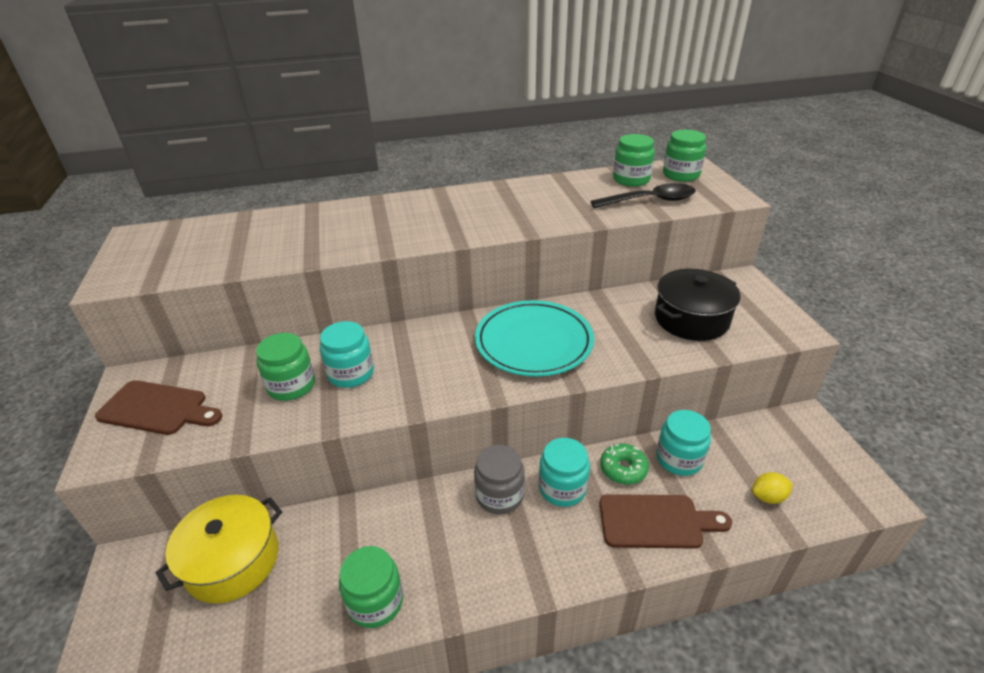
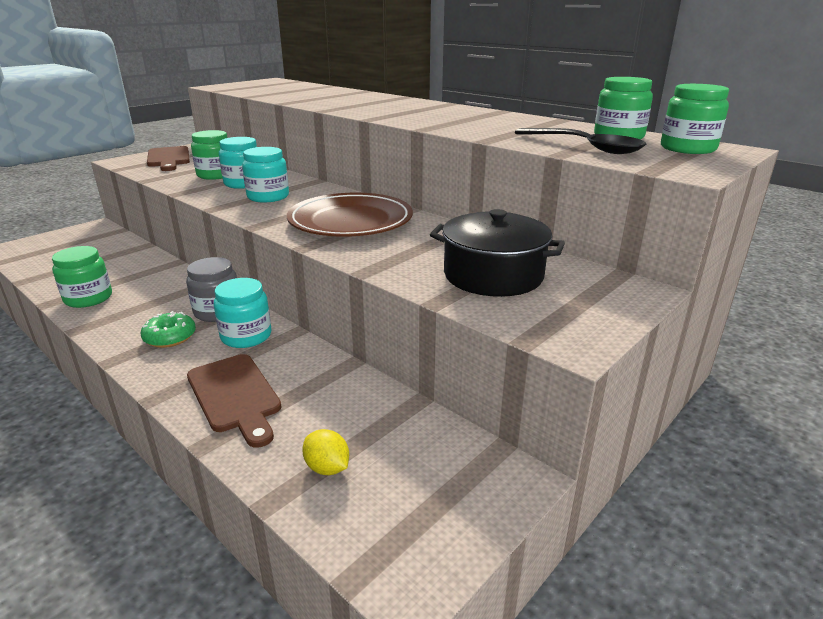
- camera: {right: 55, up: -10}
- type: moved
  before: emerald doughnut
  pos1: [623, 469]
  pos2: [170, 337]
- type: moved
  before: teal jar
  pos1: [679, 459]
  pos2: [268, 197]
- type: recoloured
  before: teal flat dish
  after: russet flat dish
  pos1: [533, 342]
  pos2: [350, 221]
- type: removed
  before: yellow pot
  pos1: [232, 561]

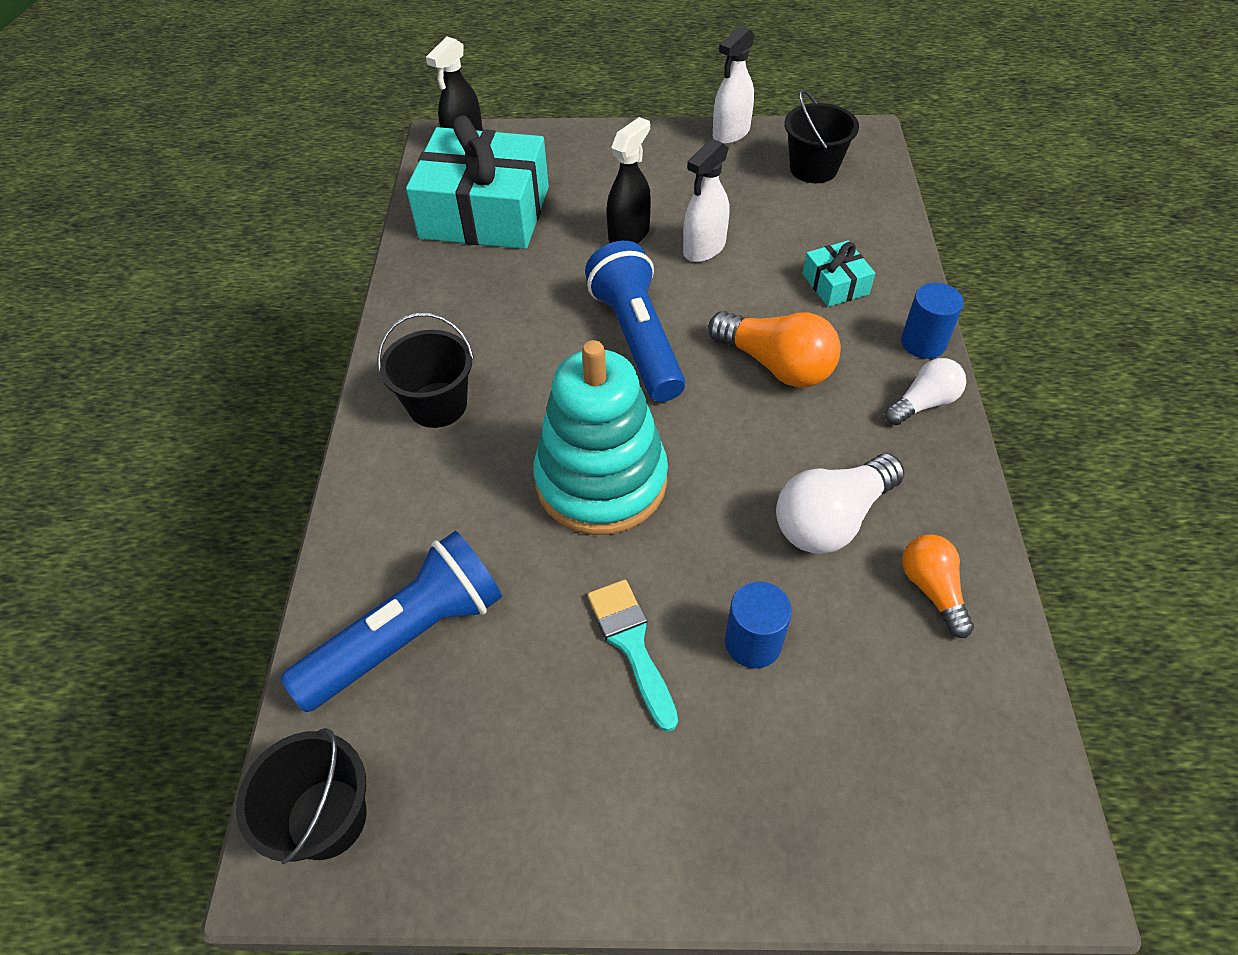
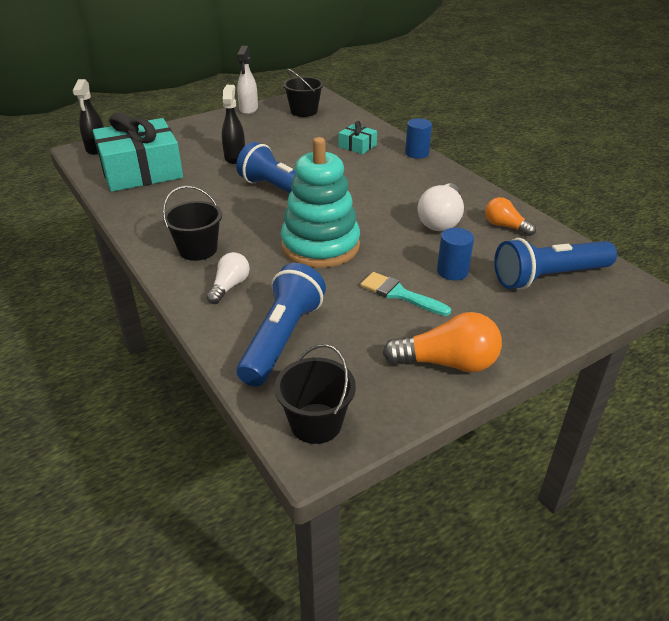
- camera: {right: -35, up: -15}
- type: moved
  before: snow-white bulb
  pos1: [923, 403]
  pos2: [229, 286]
- type: moved
  before: orange-coloured bulb
  pos1: [776, 365]
  pos2: [447, 363]
- type: added
  after: blue flashlight
  pos2: [549, 277]
- type: removed
  before: snow-white spray bottle
  pos1: [704, 248]

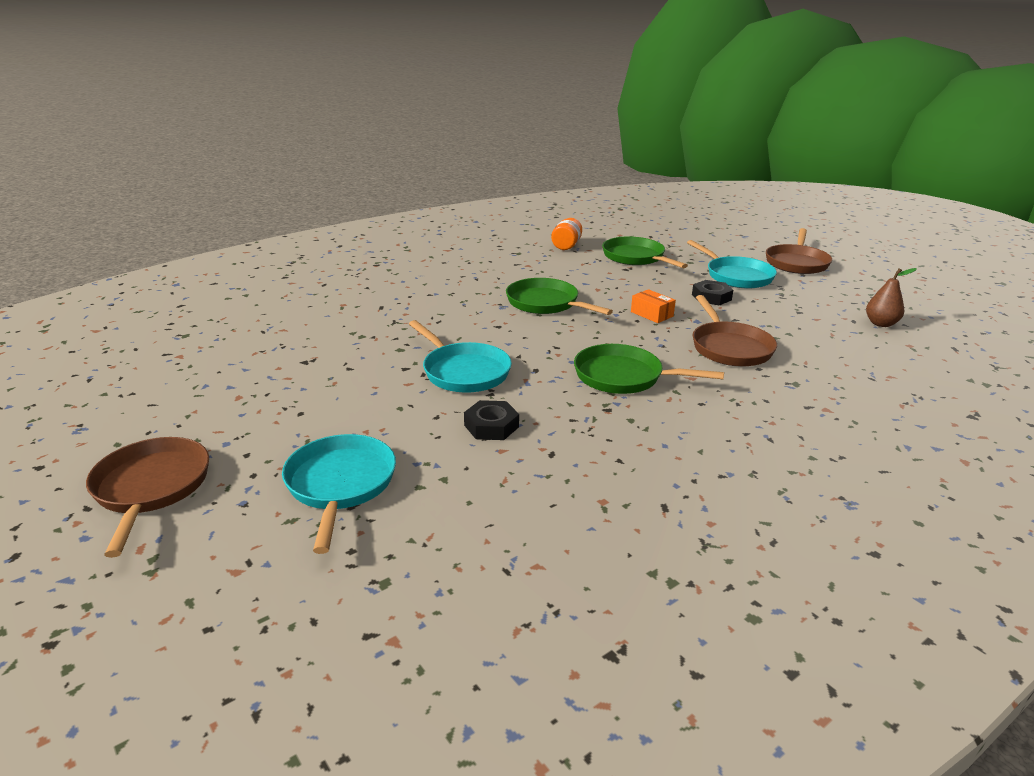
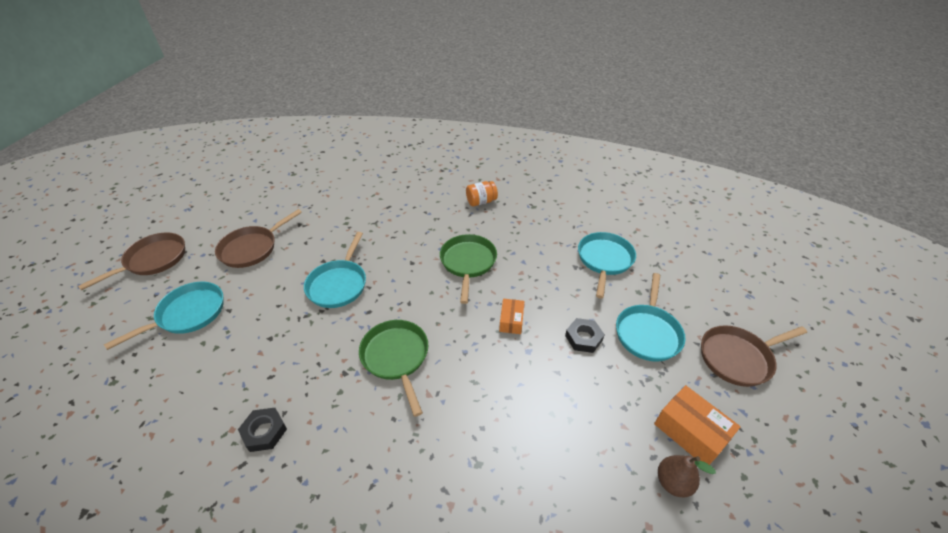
- camera: {right: 50, up: 15}
- type: moved
  before: russet pan
  pos1: [729, 347]
  pos2: [252, 248]
- type: moved
  before: black hex nut
  pos1: [491, 426]
  pos2: [264, 432]
- type: moved
  before: orange-coloured jar
  pos1: [566, 245]
  pos2: [481, 202]
- type: recoloured
  before: emerald pan
  after: teal pan
  pos1: [636, 258]
  pos2: [604, 260]
- type: added
  after: orange-coloured box
  pos2: [690, 432]

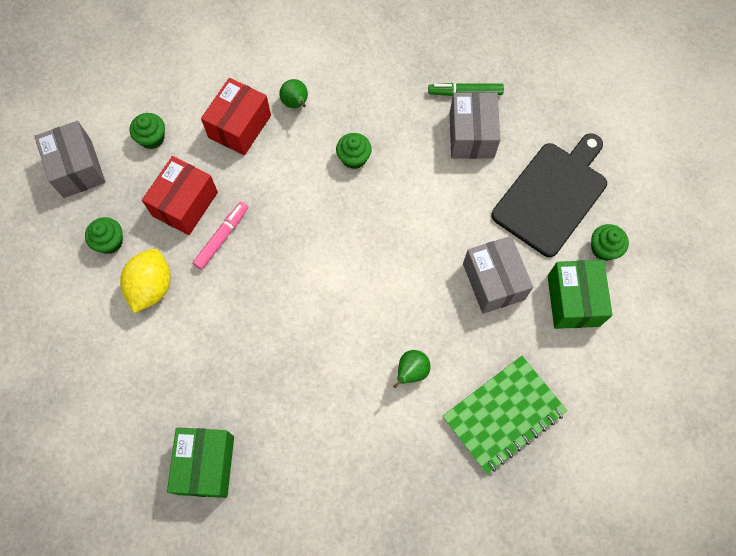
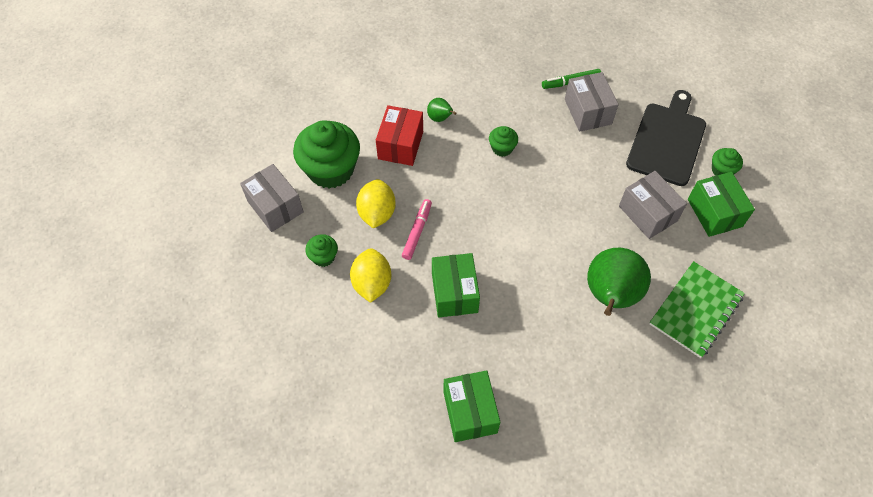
- camera: {right: -15, up: -10}
- type: resized
  before: emerald cupcake
  pos1: [152, 138]
  pos2: [331, 170]
  scale: 2.16
- type: replaced
  before: scarlet box
  after: yellow lemon
  pos1: [185, 204]
  pos2: [377, 213]
- type: added
  after: emerald box
  pos2: [454, 293]
- type: resized
  before: emerald pear fruit
  pos1: [411, 371]
  pos2: [610, 296]
  scale: 2.22

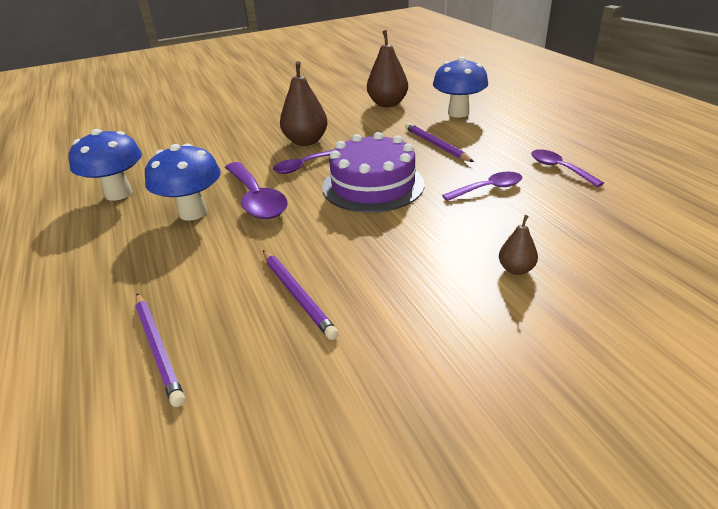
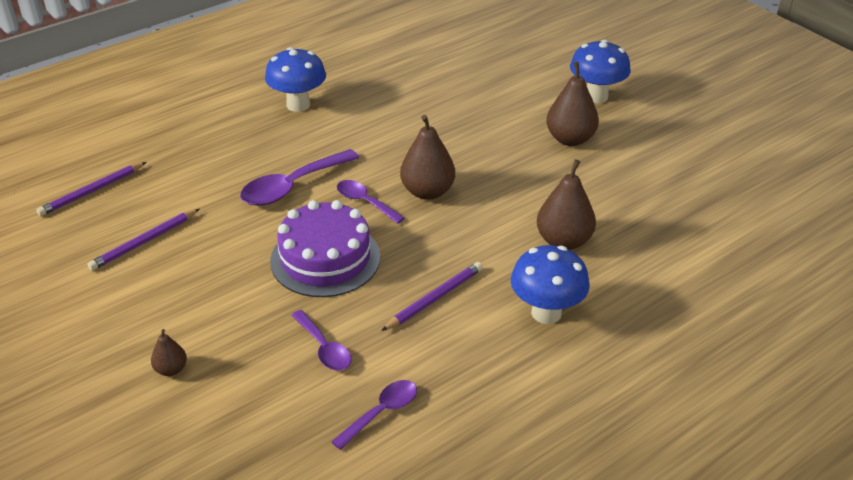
- camera: {right: 75, up: 5}
- type: added
  after: russet pear fruit
  pos2: [570, 139]
- type: moved
  before: blue fungus
  pos1: [193, 213]
  pos2: [596, 97]

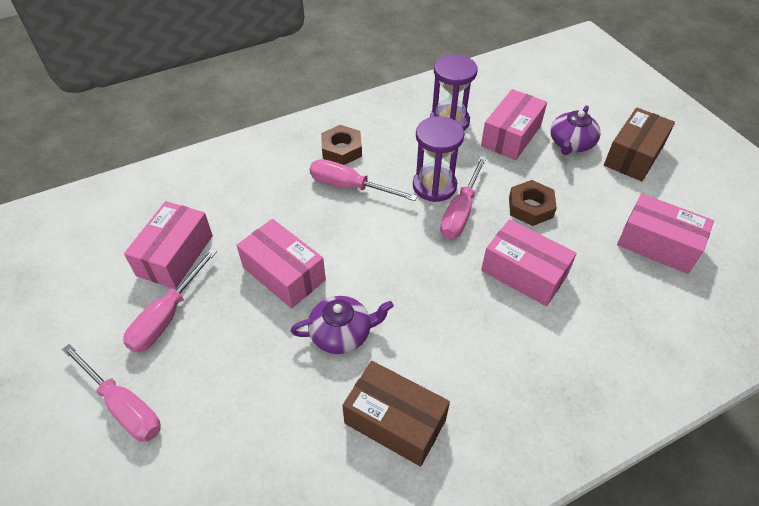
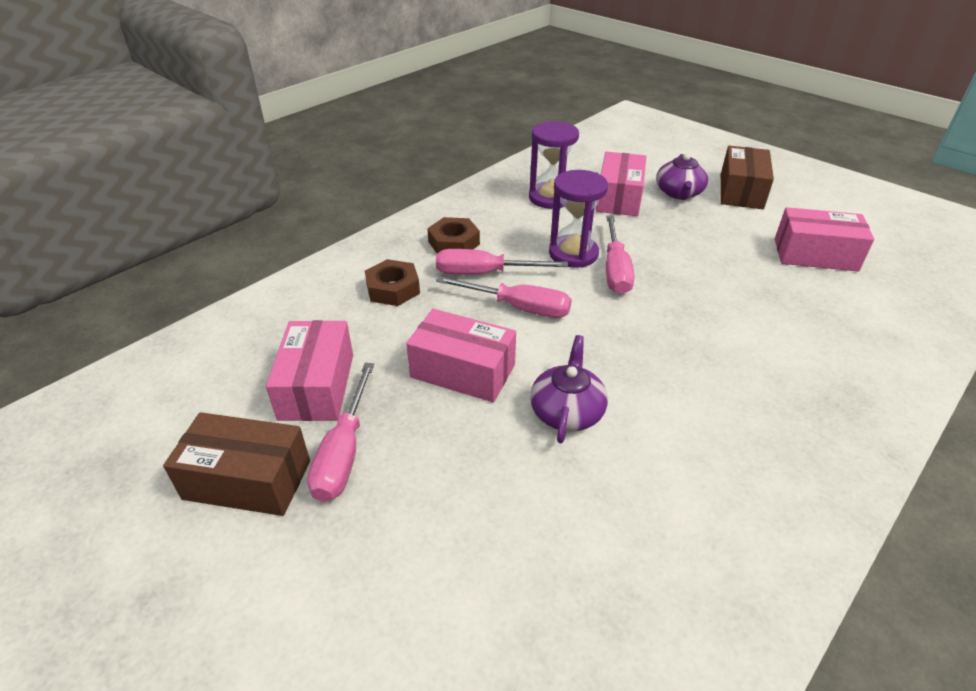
- camera: {right: -20, up: -10}
- type: moved
  before: russet box
  pos1: [395, 421]
  pos2: [247, 480]
- type: moved
  before: russet hex nut
  pos1: [530, 207]
  pos2: [393, 289]
- type: moved
  before: rose-pink hand screwdriver
  pos1: [123, 406]
  pos2: [518, 307]
- type: turned
  before: royal purple tea pot
  pos1: [342, 333]
  pos2: [567, 411]
  turn: -45
- type: removed
  before: rose-pink box
  pos1: [524, 273]

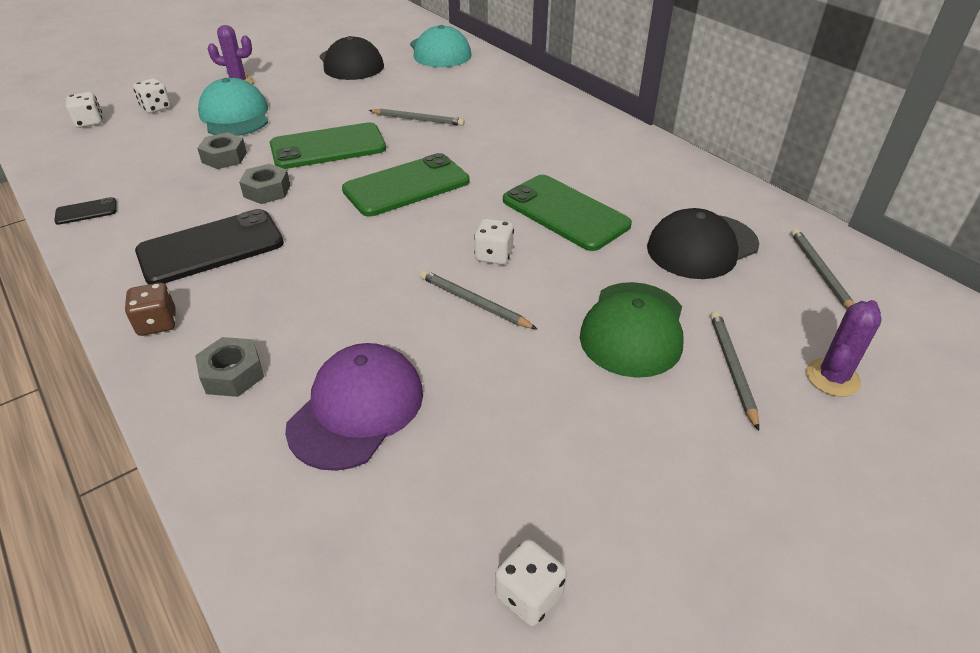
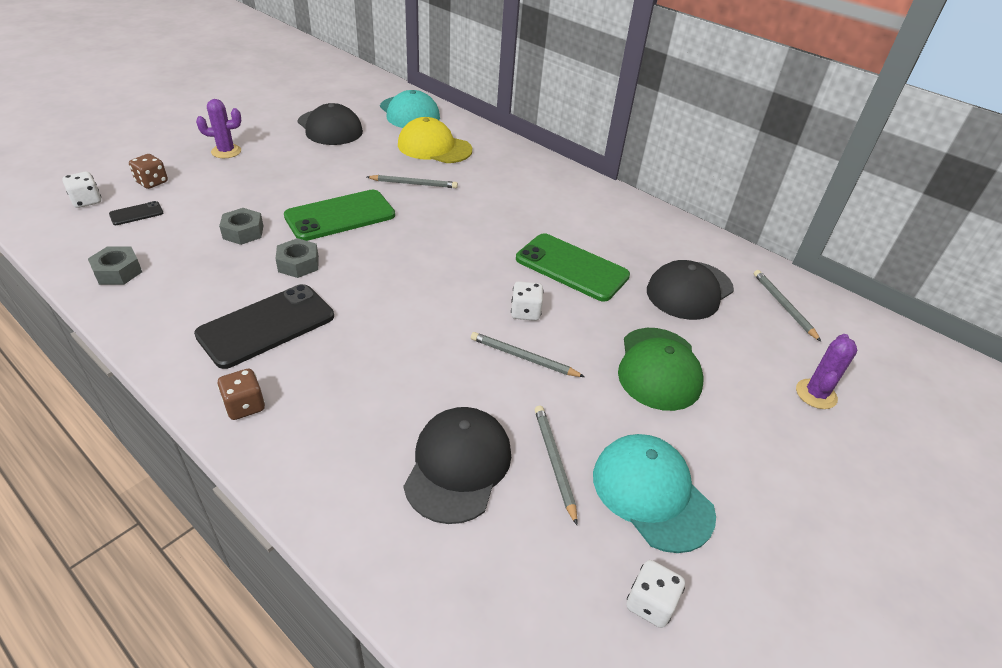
- camera: {right: -15, up: 0}
- type: moved
  before: grey hex nut
  pos1: [233, 374]
  pos2: [118, 272]
- type: moved
  before: black mobile phone
  pos1: [86, 211]
  pos2: [136, 214]
- type: recoloured
  before: snow-white dice
  after: russet dice
  pos1: [156, 108]
  pos2: [152, 182]
- type: added
  after: yellow cap
  pos2: [434, 147]
- type: recoloured
  before: royal purple cap
  after: black cap
  pos1: [356, 409]
  pos2: [458, 466]
- type: moved
  before: grey lead pencil
  pos1: [732, 369]
  pos2: [554, 462]
- type: moved
  before: teal cap
  pos1: [235, 116]
  pos2: [652, 494]
- type: removed
  before: emerald mobile phone
  pos1: [406, 186]

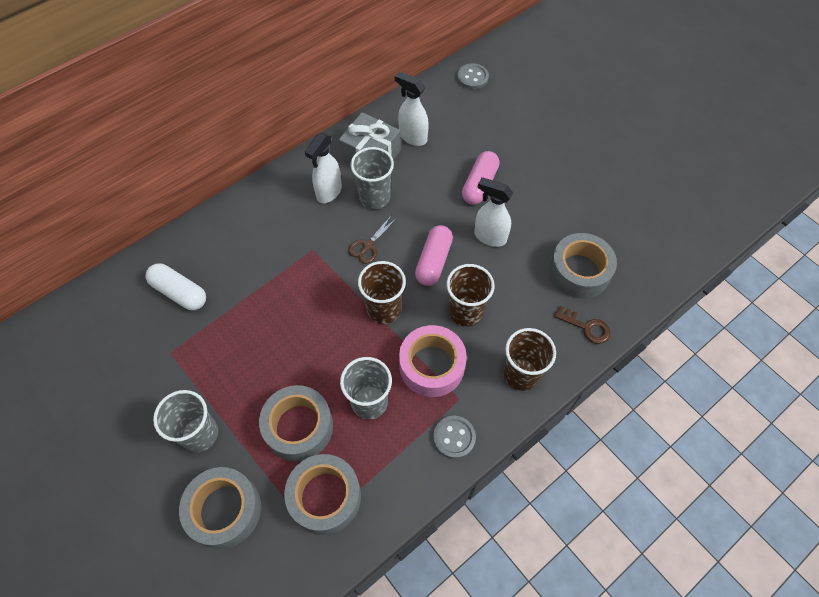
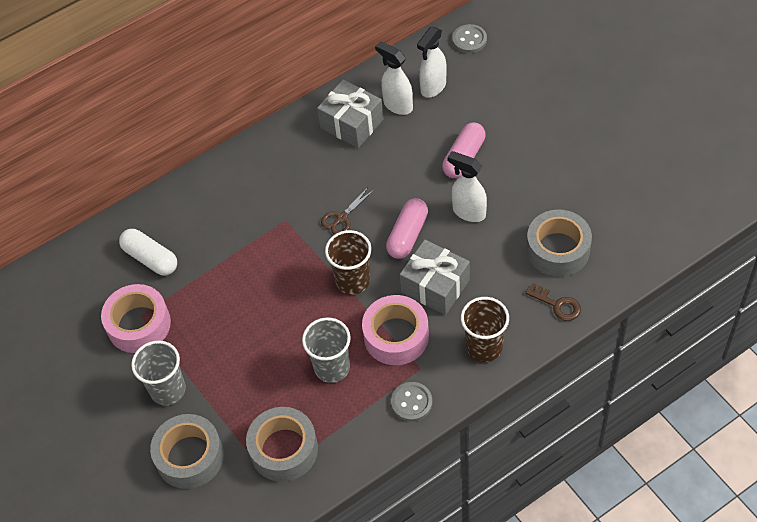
- camera: {right: 10, up: -5}
- type: added
  after: rose-pink roll of tape
  pos2: [139, 324]
- type: replaced
  before: russet beaker
  after: grey present
  pos1: [465, 312]
  pos2: [435, 286]
- type: moved
  before: snow-white spray bottle
  pos1: [328, 192]
  pos2: [433, 87]
- type: removed
  before: grey roll of tape
  pos1: [299, 427]
- type: removed
  before: grey beaker
  pos1: [374, 197]

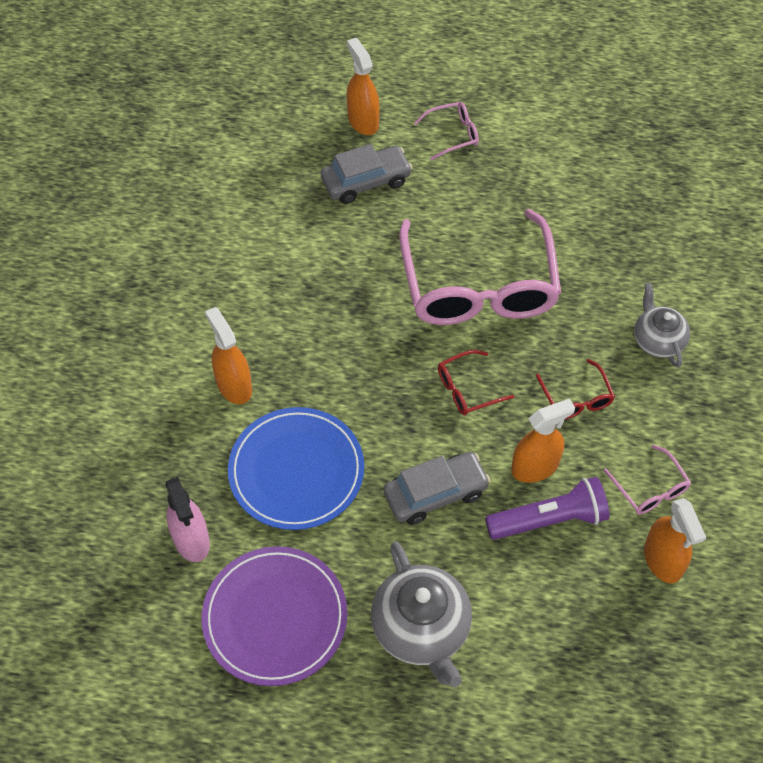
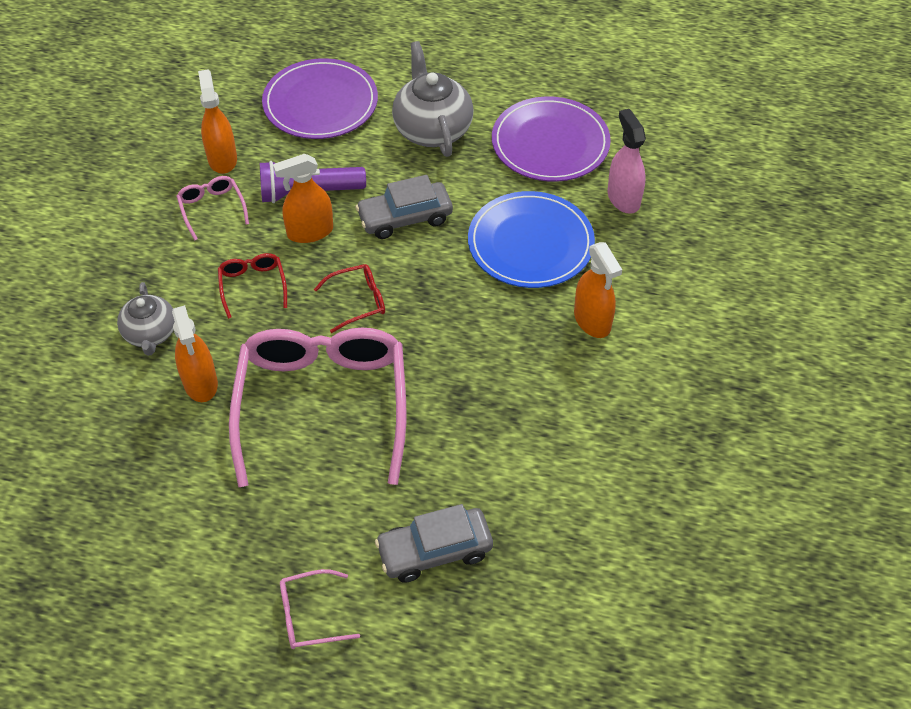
- camera: {right: -175, up: -5}
- type: moved
  before: orange-coloured spray bottle
  pos1: [363, 121]
  pos2: [200, 383]
- type: added
  after: royal purple flat dish
  pos2: [320, 103]

